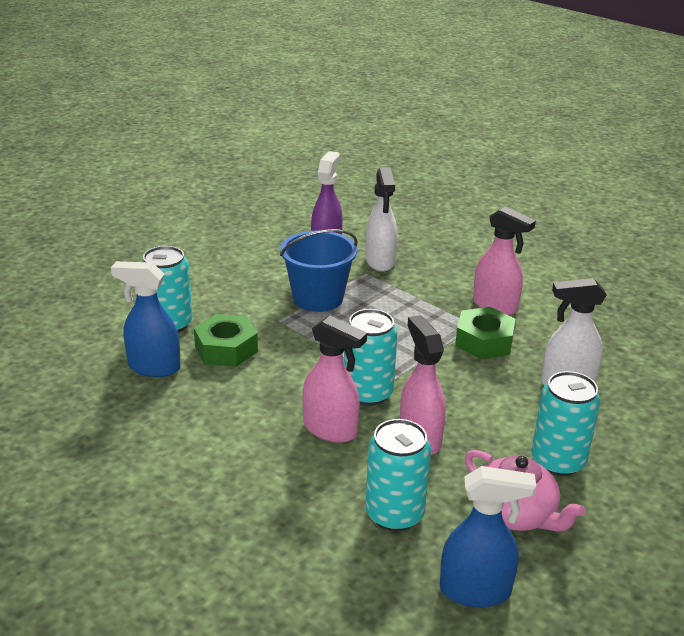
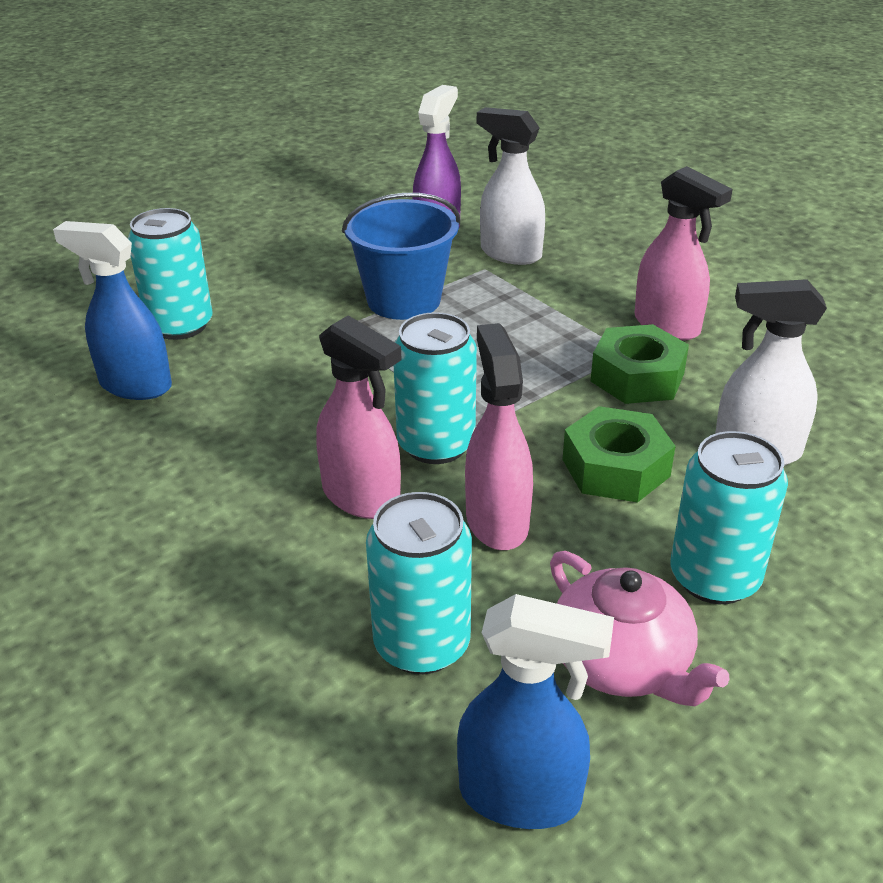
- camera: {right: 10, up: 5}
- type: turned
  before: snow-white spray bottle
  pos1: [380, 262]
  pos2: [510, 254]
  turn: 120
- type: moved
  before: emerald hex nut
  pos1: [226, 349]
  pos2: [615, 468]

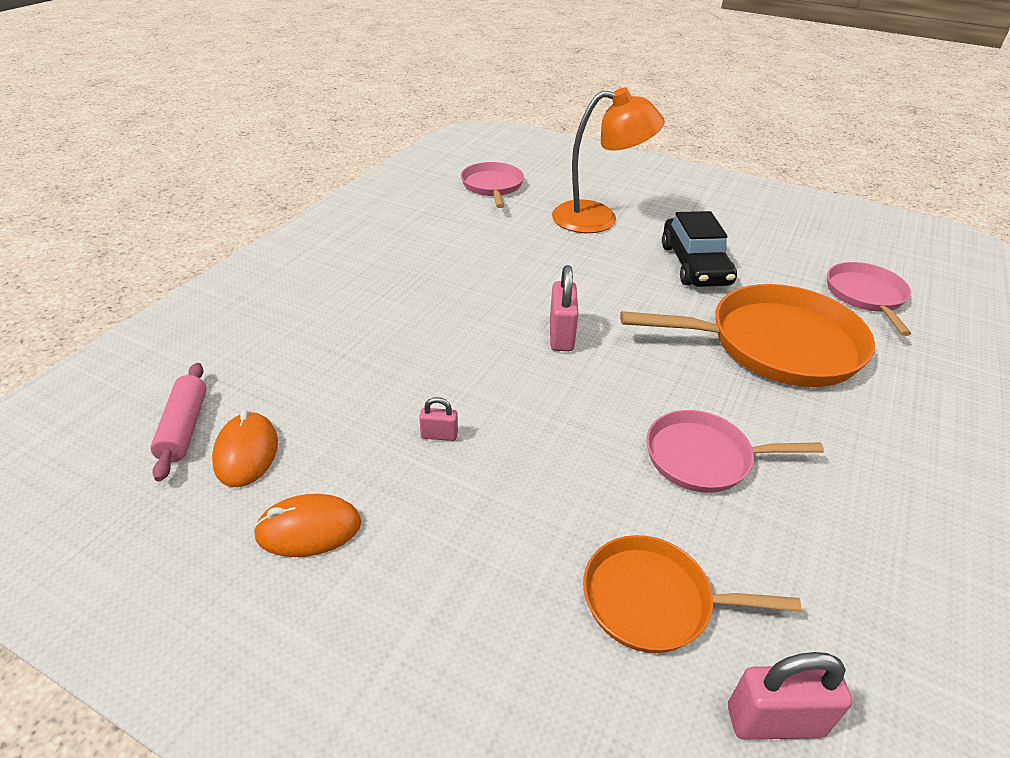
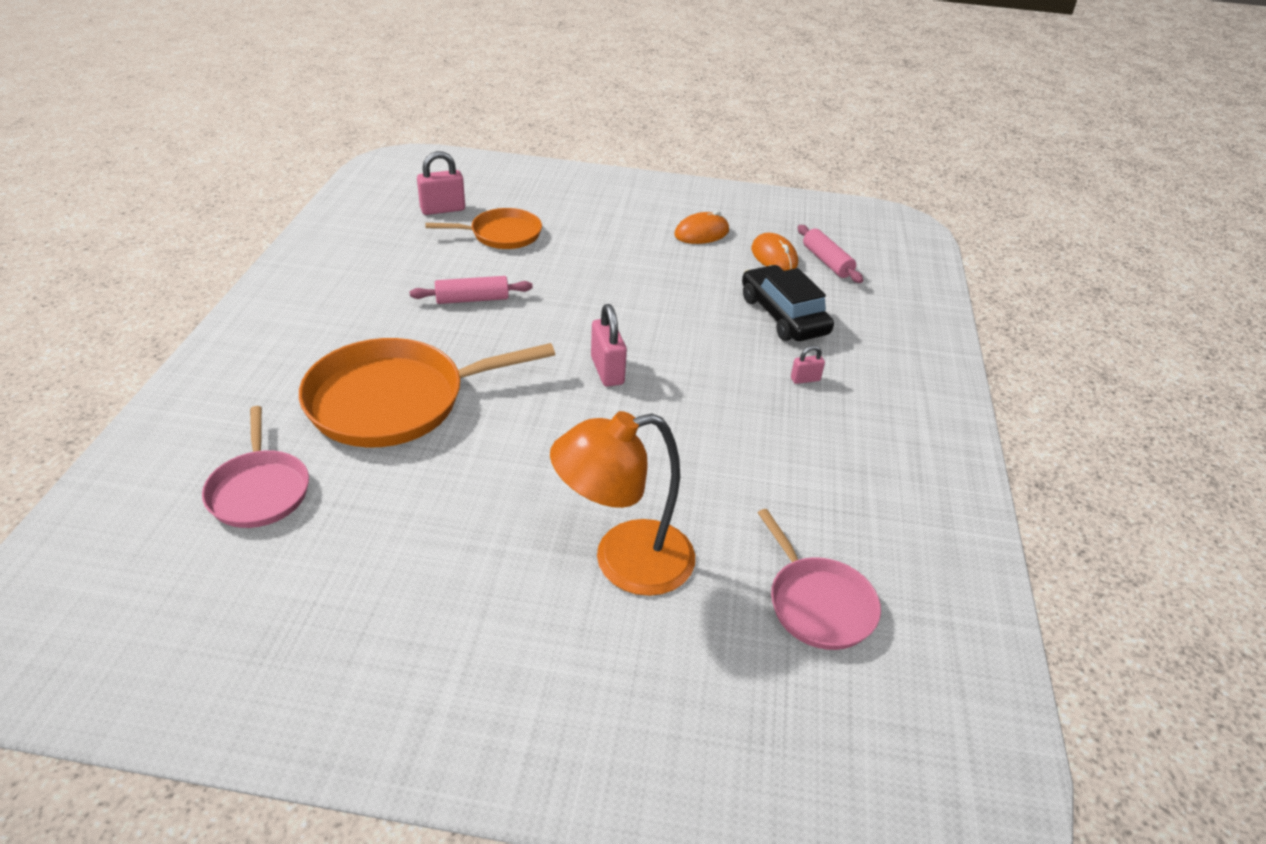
- camera: {right: 160, up: 0}
- type: replaced
  before: rose-pink pan
  after: rose-pink dough roller
  pos1: [703, 457]
  pos2: [472, 299]
- type: moved
  before: black car
  pos1: [694, 265]
  pos2: [783, 315]
- type: moved
  before: rose-pink padlock
  pos1: [439, 435]
  pos2: [805, 379]

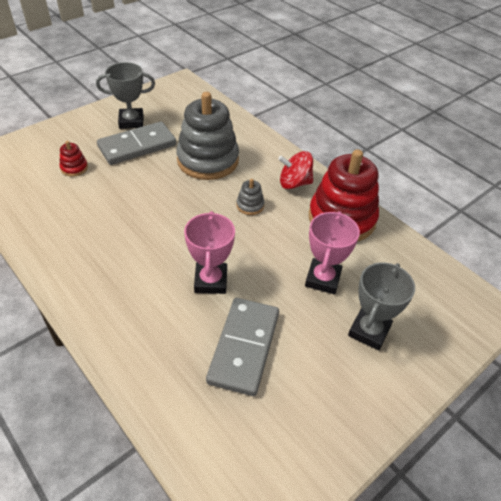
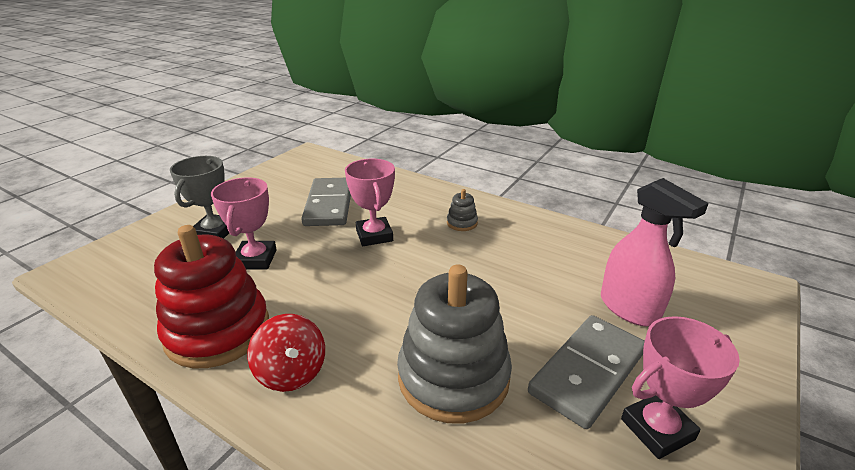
- camera: {right: 165, up: -15}
- type: turned
  before: scarlet whirligig
  pos1: [294, 183]
  pos2: [291, 372]
  turn: 75
- type: moved
  before: grey stacking toy
  pos1: [250, 205]
  pos2: [462, 223]
- type: replaced
  before: scarlet stacking toy
  after: rose-pink spray bottle
  pos1: [74, 168]
  pos2: [629, 309]
- type: recoloured
  before: grey award cup
  after: rose-pink award cup
  pos1: [131, 121]
  pos2: [657, 429]

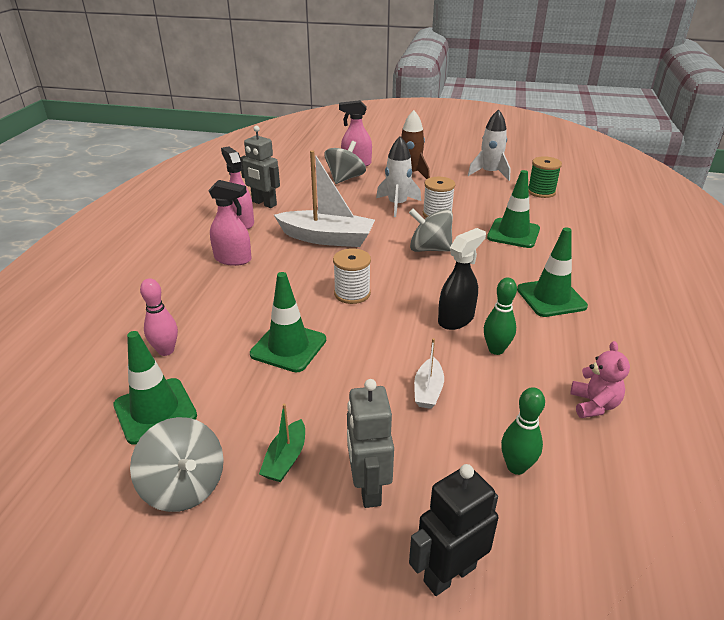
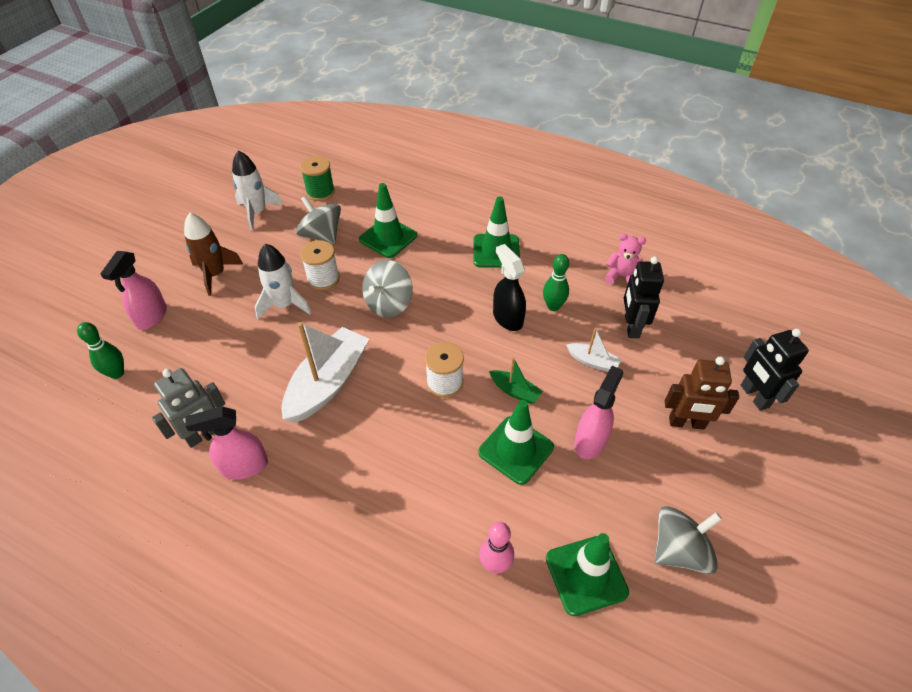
- camera: {right: -75, up: 15}
- type: moved
  before: emerald tenpin
  pos1: [516, 467]
  pos2: [117, 373]
- type: moved
  before: grey whirligig
  pos1: [345, 178]
  pos2: [322, 236]
- type: moved
  before: emerald toy boat
  pos1: [285, 459]
  pos2: [515, 391]
- type: moved
  before: rose-pink spray bottle
  pos1: [233, 259]
  pos2: [590, 441]
- type: added
  after: black toy robot
  pos2: [631, 326]
- type: recoloured
  before: grey toy robot
  after: russet toy robot
  pos1: [368, 487]
  pos2: [686, 423]

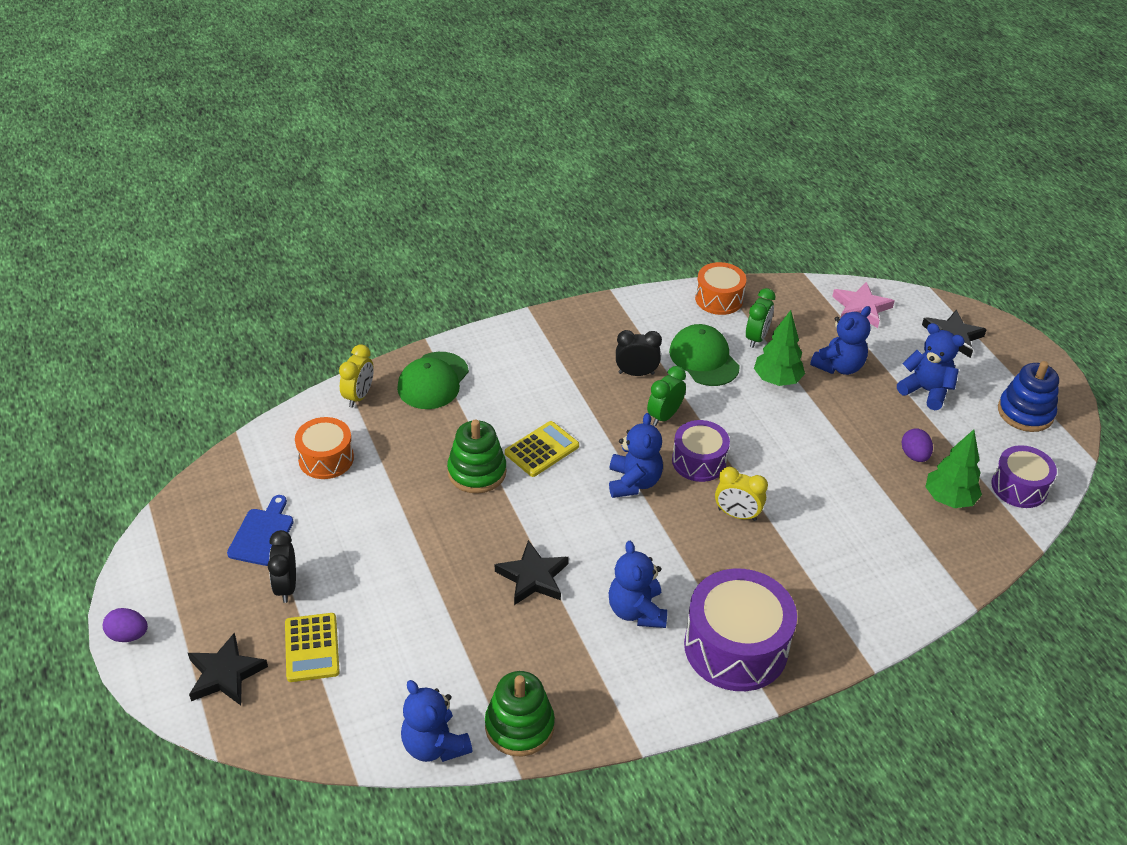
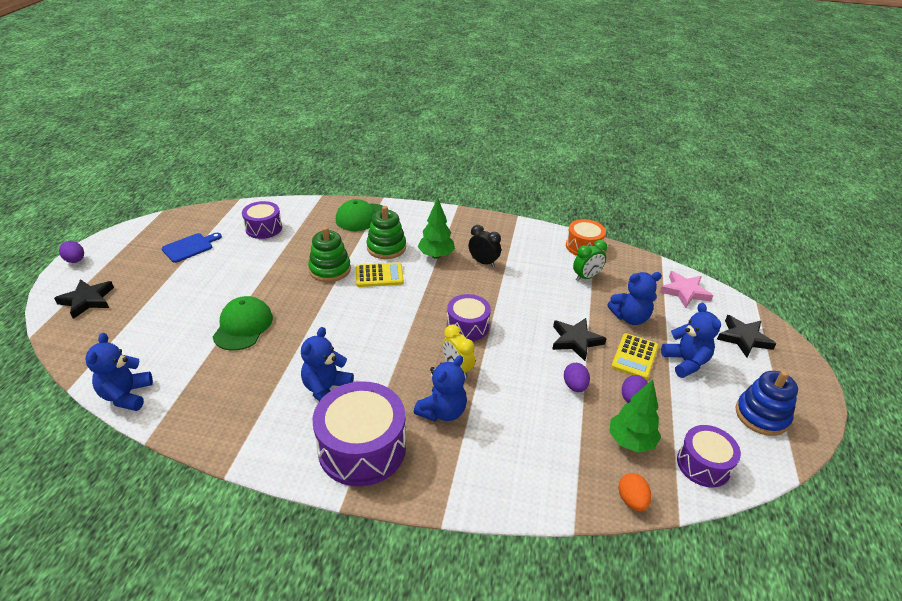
- camera: {right: 35, up: -5}
- type: moved
  before: emerald cap
  pos1: [704, 359]
  pos2: [243, 326]
- type: recoloured
  before: orange-coloured toy drum
  after: royal purple toy drum
  pos1: [326, 458]
  pos2: [264, 228]
- type: moved
  before: emerald stacking toy
  pos1: [519, 726]
  pos2: [386, 248]
- type: moved
  before: blue stuffed bear
  pos1: [633, 482]
  pos2: [442, 411]
- type: moved
  before: emerald toy tree
  pos1: [777, 380]
  pos2: [436, 255]
- type: moved
  before: black five-pointed star
  pos1: [533, 577]
  pos2: [576, 340]
- type: added
  after: royal purple egg shape
  pos2: [574, 386]
- type: moved
  before: yellow pocket calculator
  pos1: [312, 648]
  pos2: [635, 356]
- type: added
  after: orange-coloured egg shape
  pos2: [631, 500]
- type: removed
  before: black clock
  pos1: [286, 586]
- type: removed
  before: yellow clock
  pos1: [359, 396]
- type: removed
  before: emerald clock
  pos1: [664, 416]

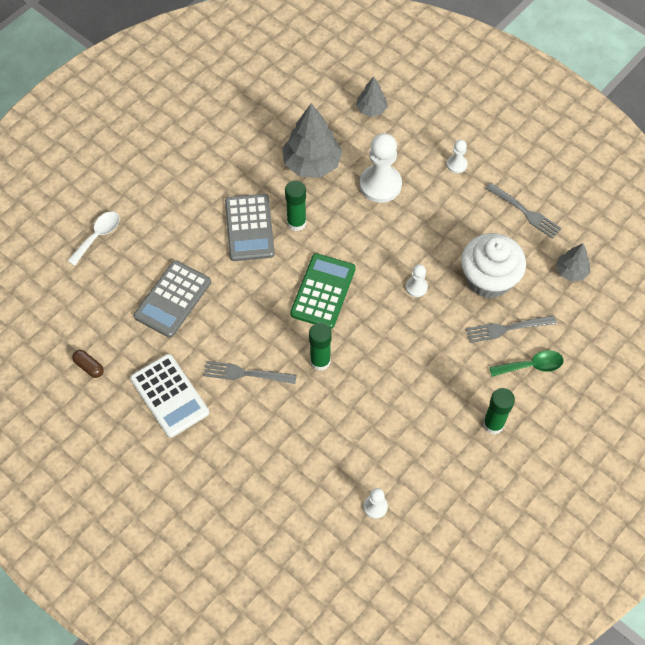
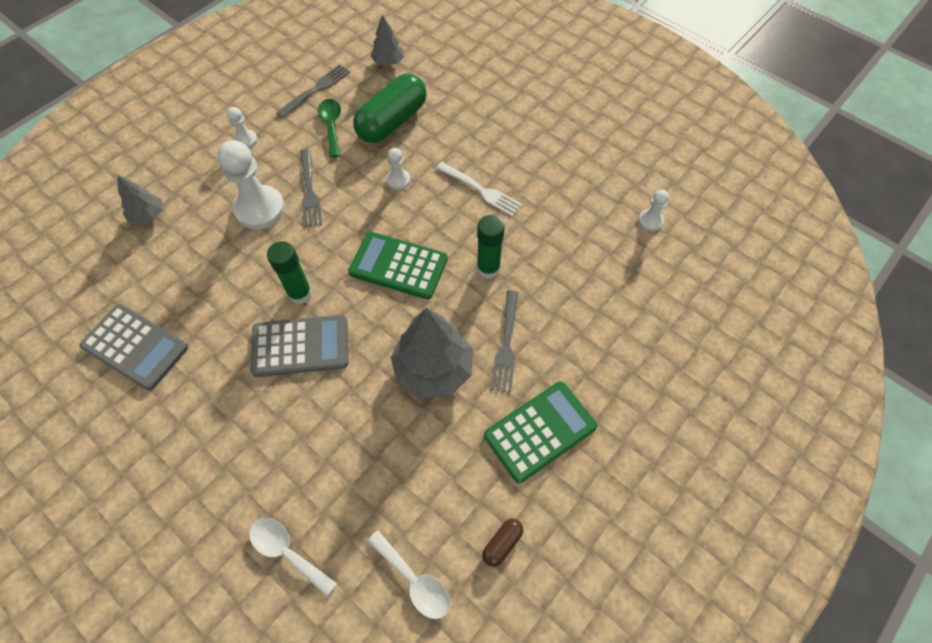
- camera: {right: -90, up: 0}
- type: moved
  before: grey pocket calculator
  pos1: [173, 299]
  pos2: [135, 347]
- type: moved
  before: grey fork
  pos1: [507, 328]
  pos2: [309, 191]
- type: moved
  before: emerald teaspoon
  pos1: [531, 366]
  pos2: [331, 126]
- type: replaced
  before: snow-white cupcake
  after: emerald capsule
  pos1: [488, 279]
  pos2: [392, 121]
- type: added
  after: snow-white teaspoon
  pos2: [414, 580]
- type: moved
  before: grey toy tree
  pos1: [312, 163]
  pos2: [433, 369]
- type: added
  after: snow-white fork
  pos2: [481, 190]
- type: recoloured
  before: snow-white pocket calculator
  after: emerald pocket calculator
  pos1: [169, 396]
  pos2: [540, 431]
- type: removed
  before: emerald glue stick
  pos1: [493, 424]

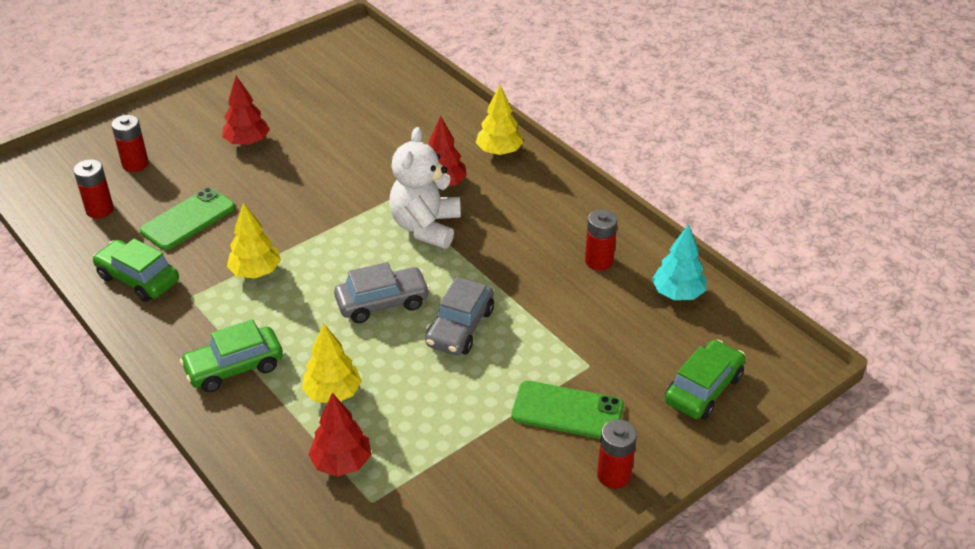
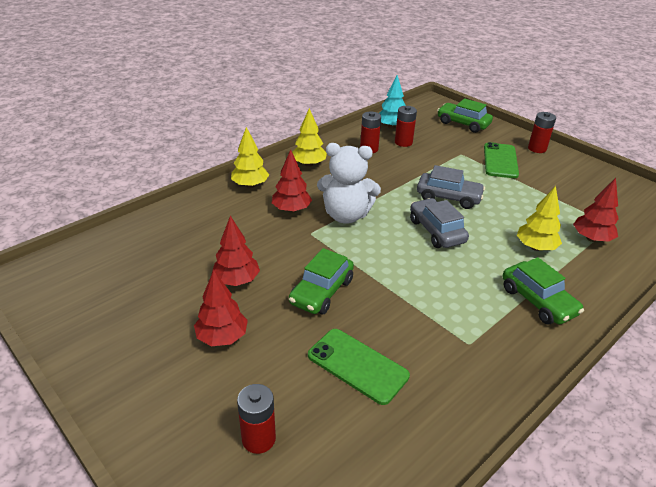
- camera: {right: -95, up: -5}
- type: added
  after: scarlet toy tree
  pos2: [236, 280]
- type: moved
  before: emerald car
  pos1: [138, 279]
  pos2: [321, 292]
- type: moved
  before: yellow toy tree
  pos1: [256, 272]
  pos2: [309, 164]
- type: moved
  before: scarlet battery
  pos1: [100, 210]
  pos2: [403, 142]

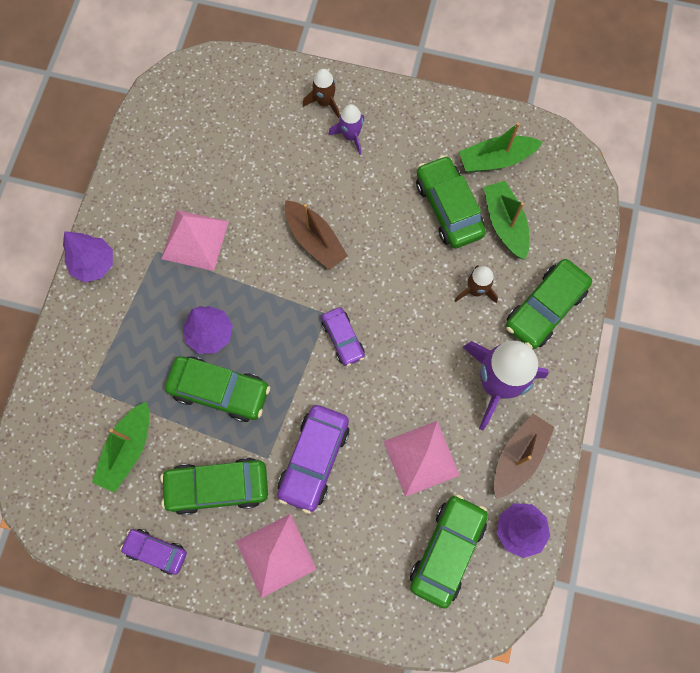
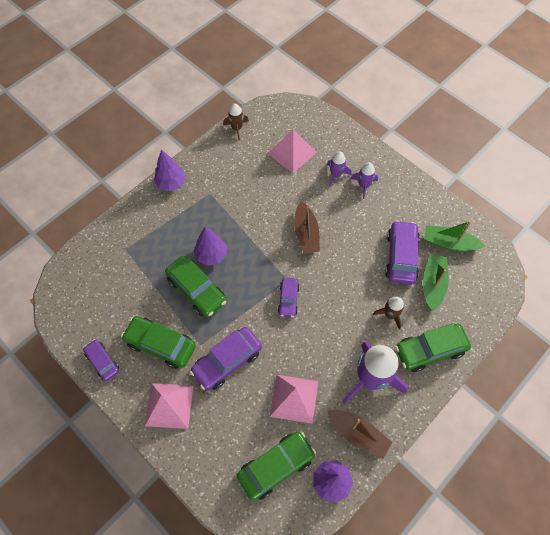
- camera: {right: 30, up: -10}
- type: moved
  before: russet toy rocket
  pos1: [324, 102]
  pos2: [236, 128]
- type: moved
  before: rose-pink pyramid
  pos1: [195, 240]
  pos2: [292, 153]
- type: added
  after: royal purple toy rocket
  pos2: [336, 175]
- type: turned
  before: russet toy boat
  pos1: [518, 457]
  pos2: [358, 434]
  turn: 60
- type: recoloured
  before: emerald car
  after: royal purple car
  pos1: [448, 208]
  pos2: [401, 257]
- type: removed
  before: emerald toy boat
  pos1: [128, 450]

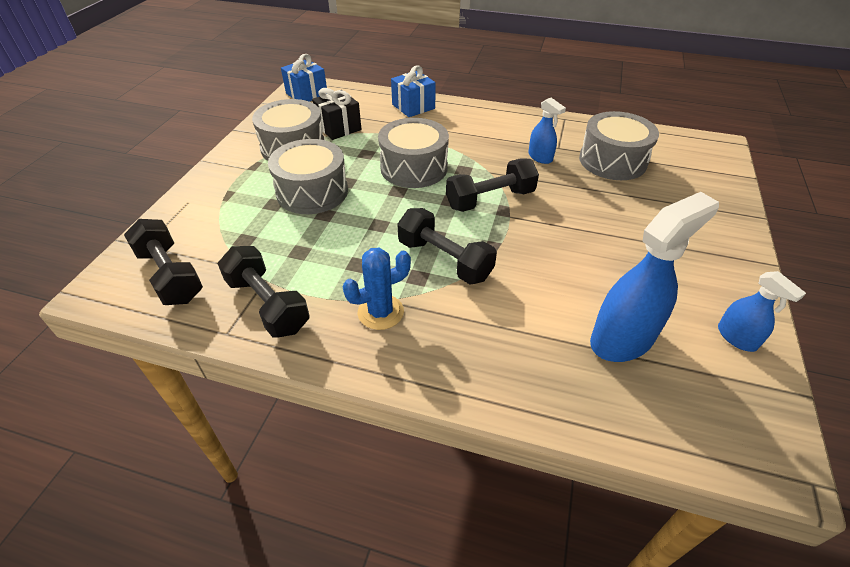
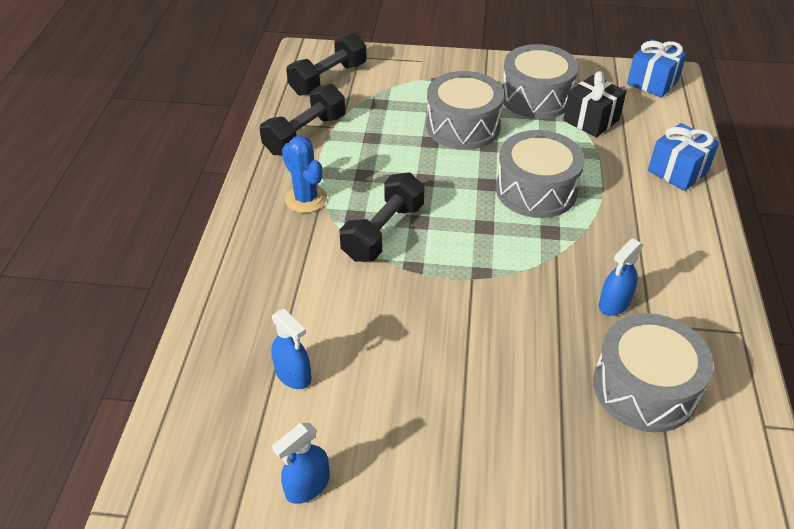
- camera: {right: 80, up: 0}
- type: resized
  before: blue spray bottle
  pos1: [622, 339]
  pos2: [293, 375]
  scale: 0.53
- type: removed
  before: black dumbbell
  pos1: [490, 199]

